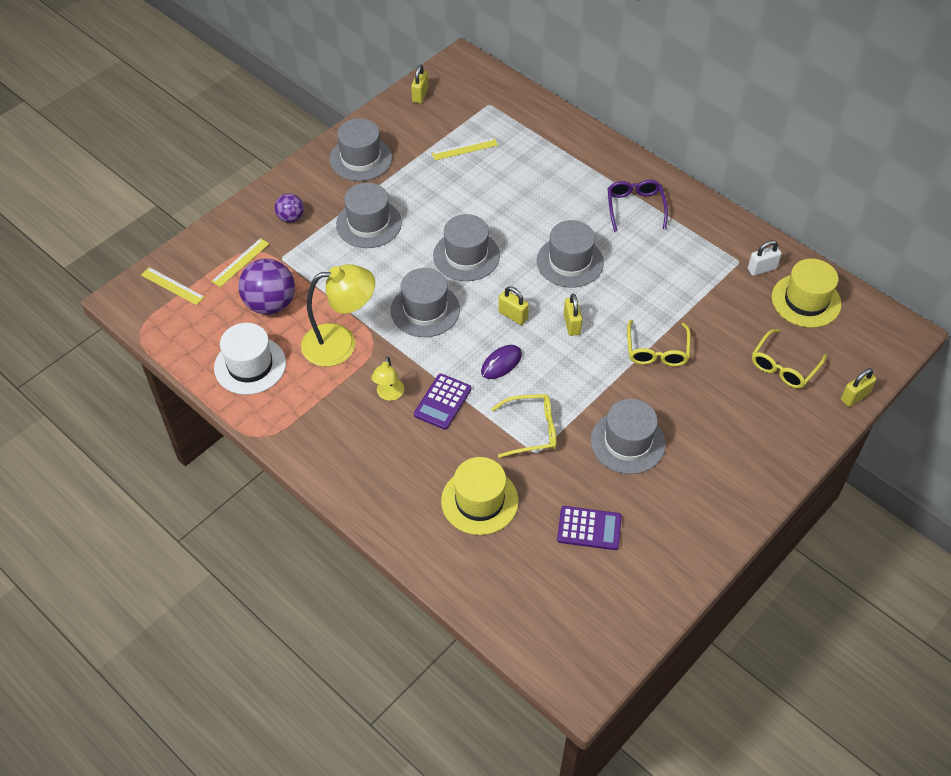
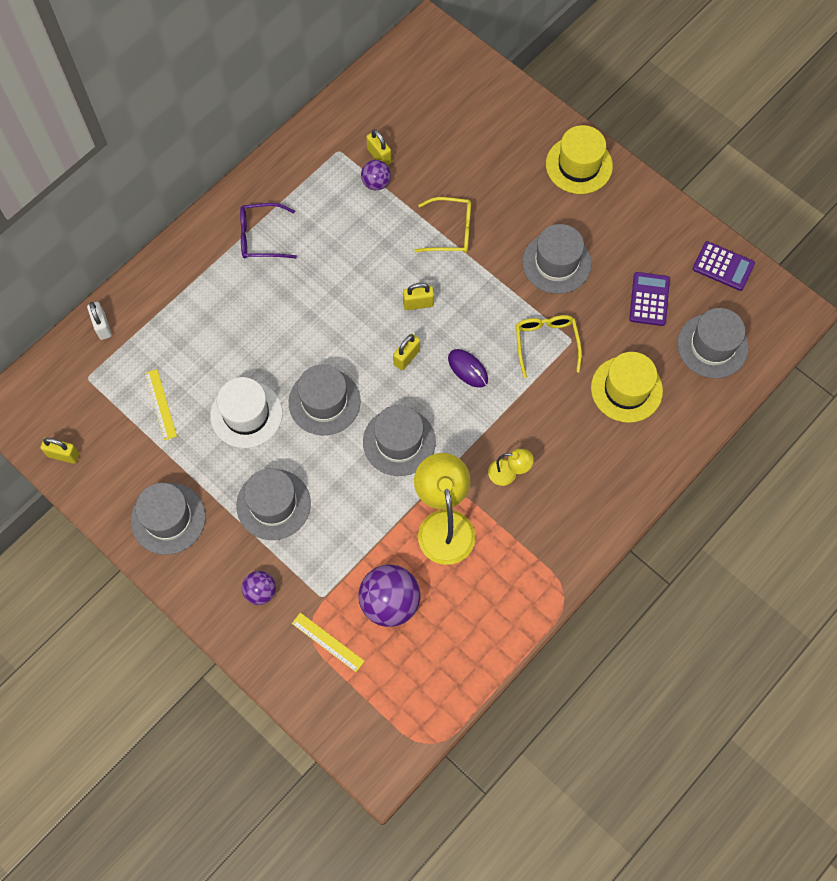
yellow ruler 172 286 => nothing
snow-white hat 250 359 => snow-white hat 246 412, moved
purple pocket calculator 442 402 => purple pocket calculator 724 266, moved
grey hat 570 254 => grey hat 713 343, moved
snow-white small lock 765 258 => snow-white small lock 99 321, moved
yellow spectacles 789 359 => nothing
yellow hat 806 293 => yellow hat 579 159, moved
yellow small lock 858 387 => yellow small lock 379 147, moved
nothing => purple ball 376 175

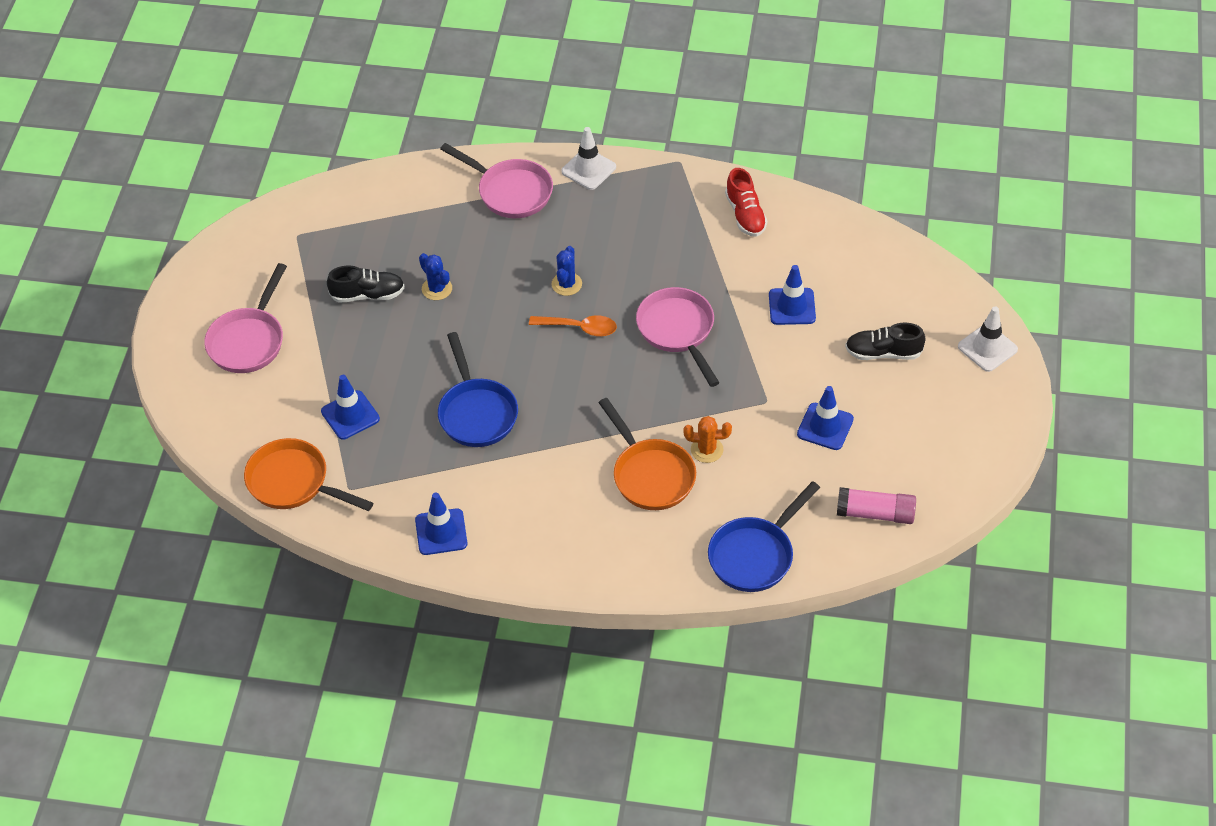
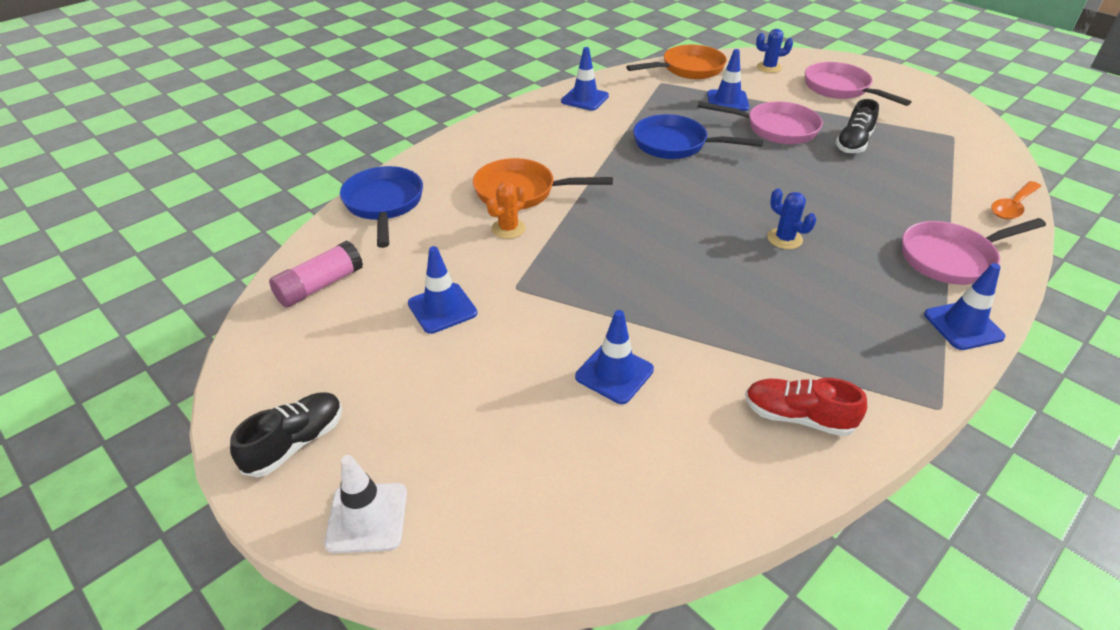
cobalt cactus 435 276 => cobalt cactus 774 51, moved
orange teaspoon 573 326 => orange teaspoon 1016 200, moved
snow-white road cone 588 158 => cobalt road cone 965 306
rosy skillet 678 337 => rosy skillet 760 122, moved
ebony sneaker 885 341 => ebony sneaker 286 435, moved

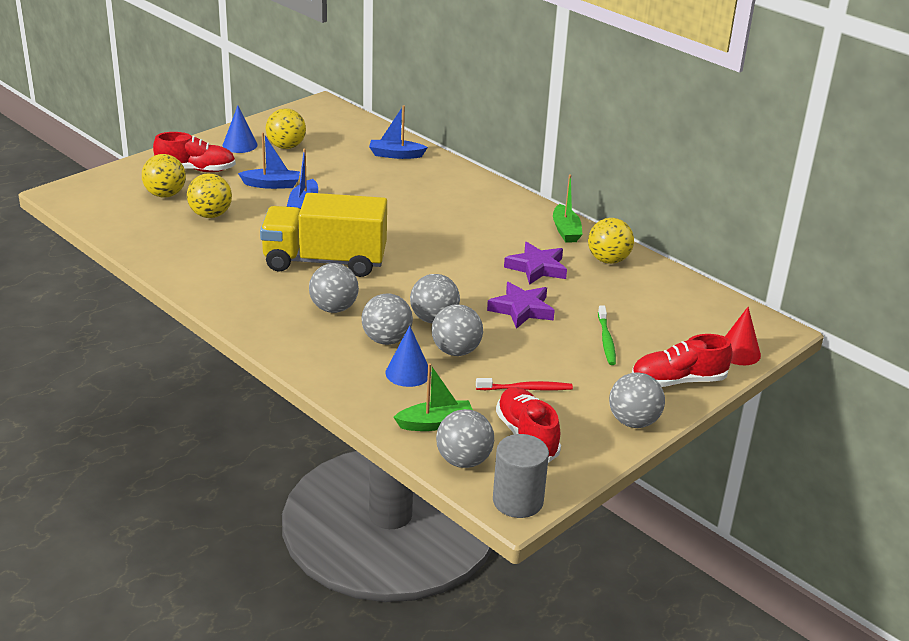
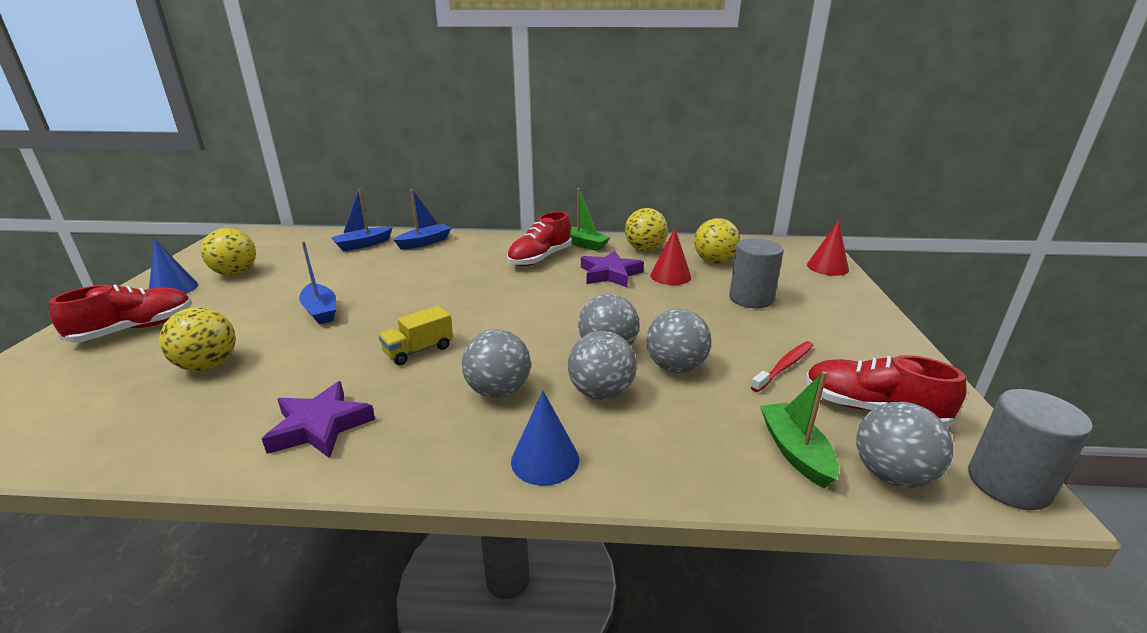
yellow ball 164 176 => yellow ball 717 241, moved
cobalt sailboat 269 161 => cobalt sailboat 422 219, moved
yellow truck 323 235 => yellow truck 416 335, x0.43
cobalt cone 406 356 => cobalt cone 545 438, moved
emerald sailboat 433 397 => emerald sailboat 799 429, 45 degrees counterclockwise
purple five-pointed star 521 305 => purple five-pointed star 318 419, moved
emerald dental brush 607 335 => grey cylinder shape 756 273
grey ball 637 400 => nothing
scarlet sneaker 682 360 => scarlet sneaker 539 239, moved
nothing => scarlet cone 670 256

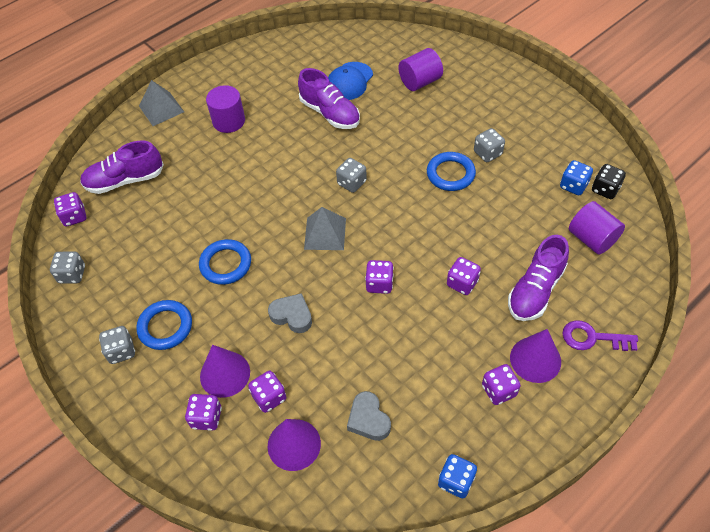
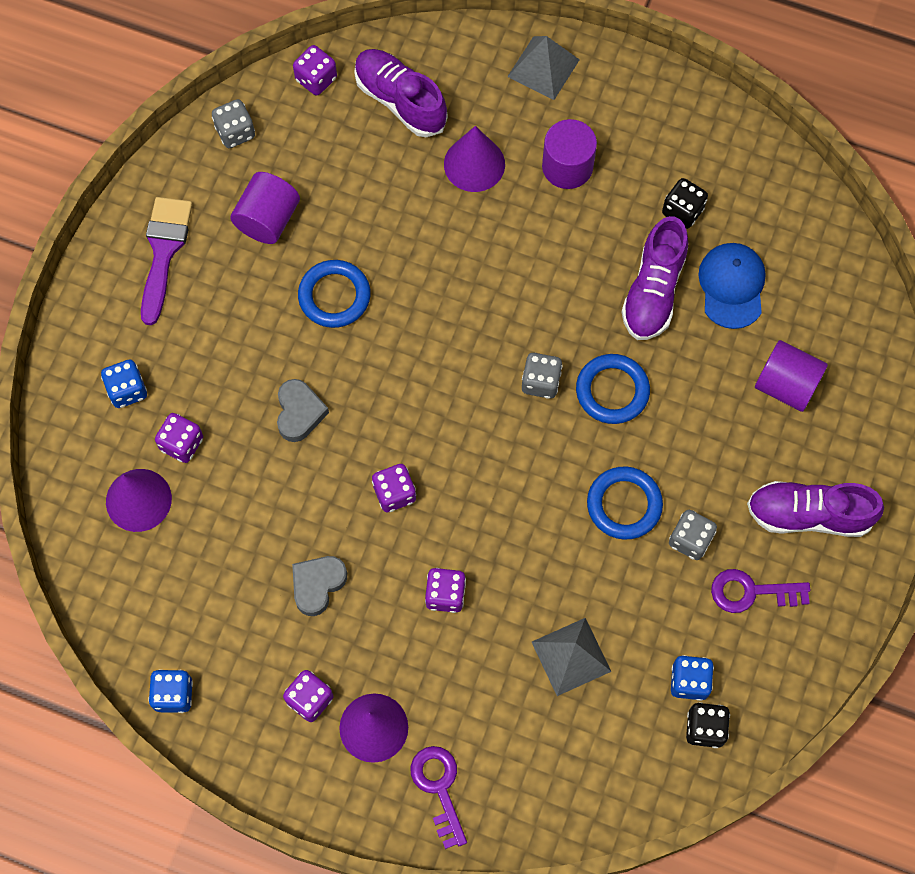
grey die 117 345 => purple paint brush 167 261
cobalt torus 164 325 => cobalt torus 613 389, moved
purple die 203 412 => cobalt die 124 384
purple cone 225 371 => purple cone 474 159, moved
grey solid pyramid 325 228 => grey solid pyramid 571 657, moved
cobalt baseball cap 350 81 => cobalt baseball cap 732 286, 90 degrees clockwise
grey love heart 369 416 => grey love heart 319 586, moved
purple sneaker 538 278 => purple sneaker 815 509, moved
purple cylinder shape 597 228 => purple cylinder shape 265 208, moved
nothing => ebony die 685 203
nothing => purple door key 760 591

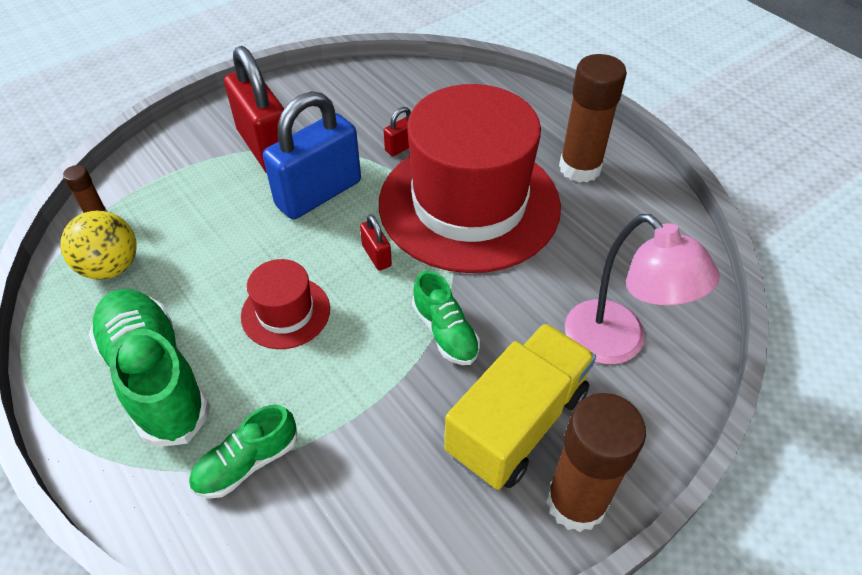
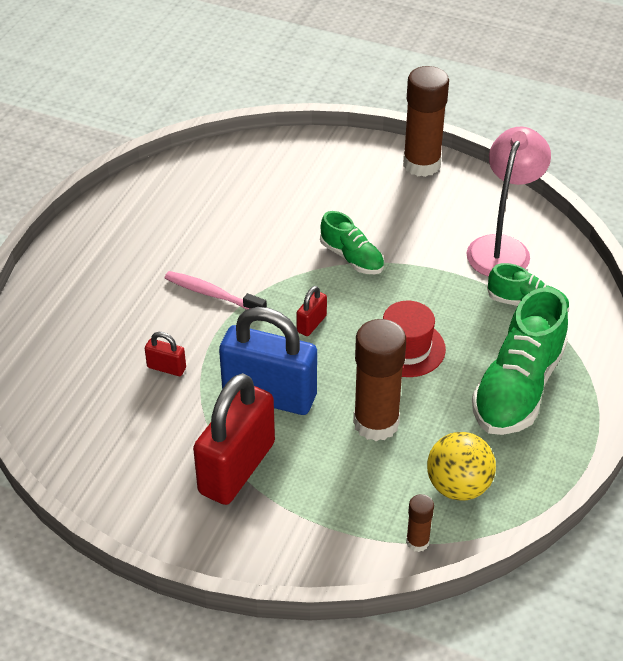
scarlet hat 470 178 => rosy dental brush 216 290
emerald sneaker 446 318 => emerald sneaker 352 242, 105 degrees clockwise
yellow truck 520 406 => nothing
dark brown glue stick 593 118 => dark brown glue stick 379 380, moved
rosy reading lamp 642 289 => rosy reading lamp 509 202, moved

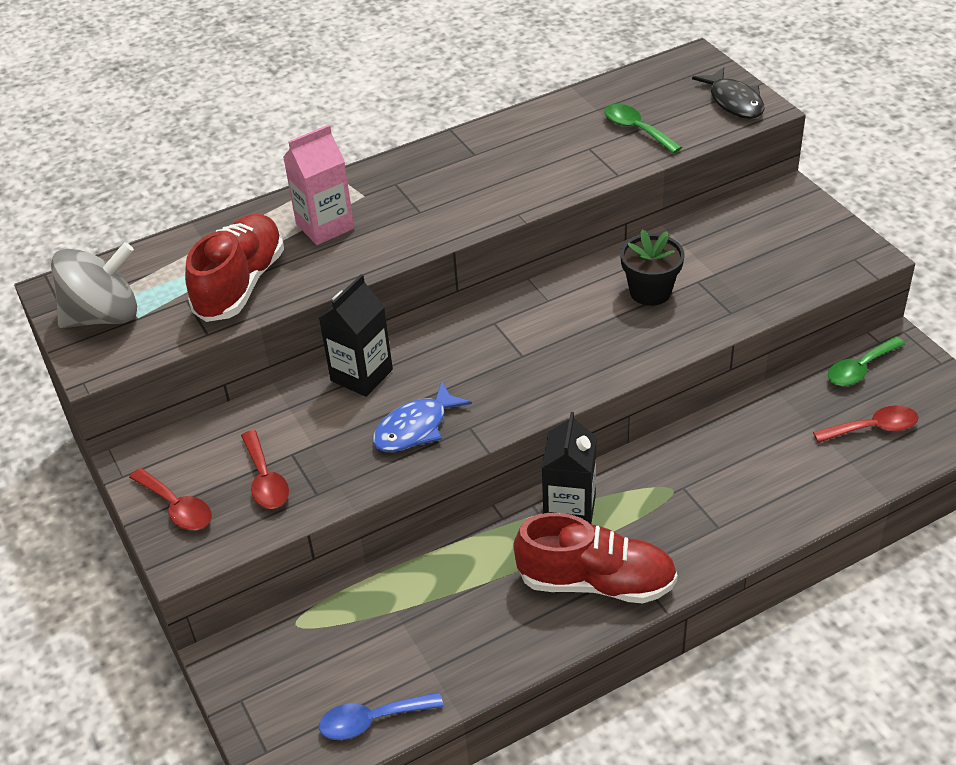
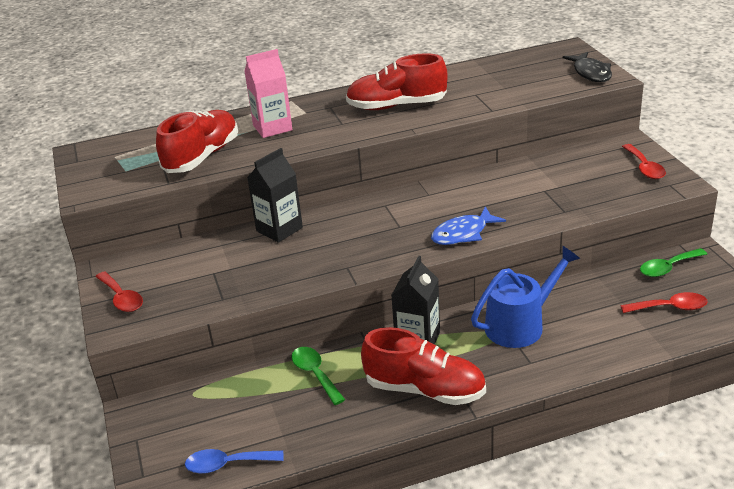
grey whirligig 94 285 => nothing
scarlet teaspoon 265 469 => scarlet teaspoon 644 161, moved
cobalt fish figure 422 416 => cobalt fish figure 468 226, moved
emerald teaspoon 643 129 => emerald teaspoon 318 376, moved
ebony plant pot 652 267 => nothing
nothing => scarlet sneaker 397 81
nothing => cobalt sprinkling can 525 297

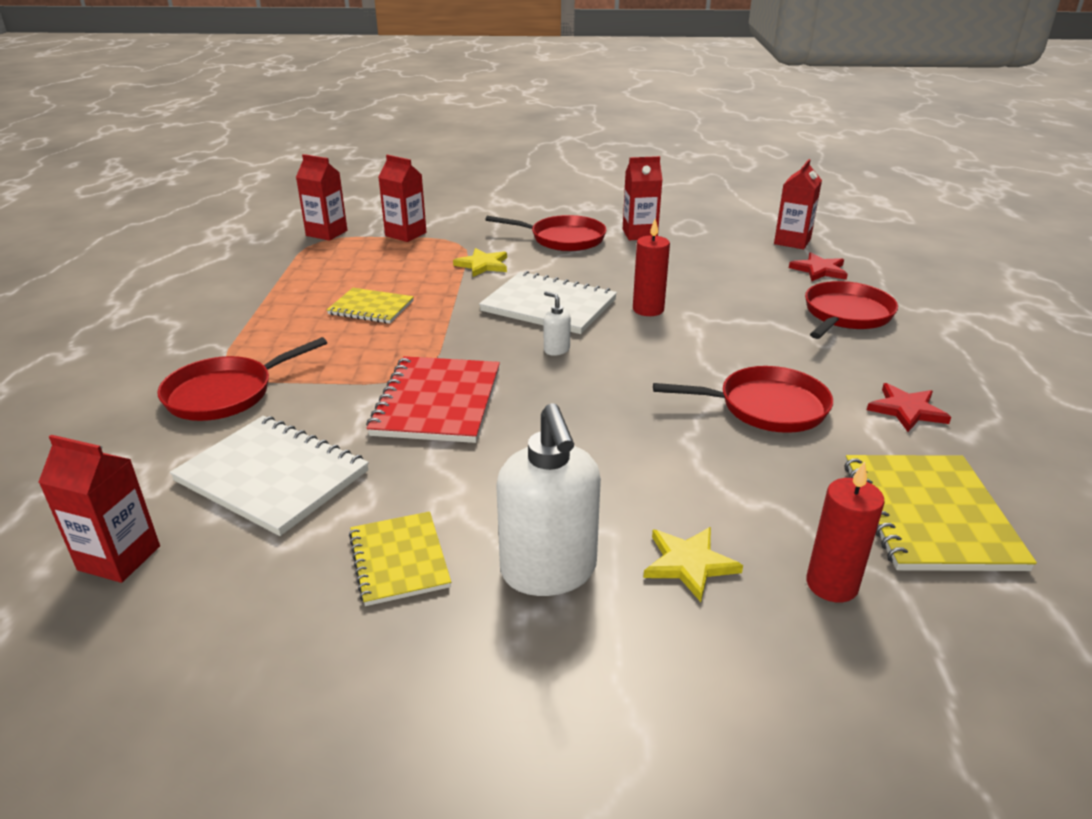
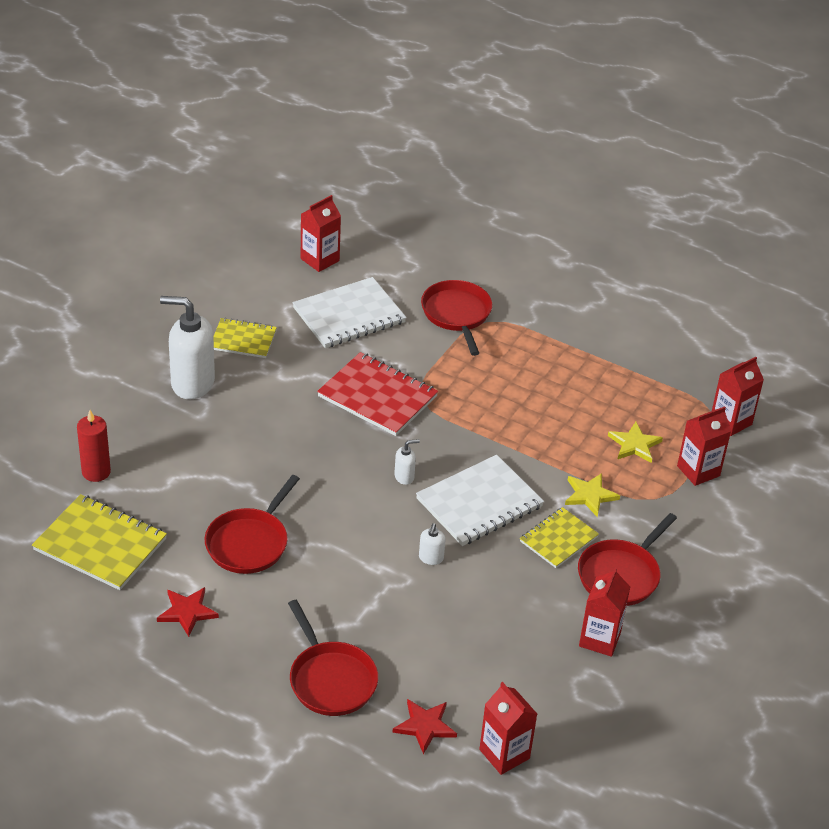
yellow exercise book 370 305 => yellow exercise book 559 537, moved
scarlet candle 651 267 => snow-white soap dispenser 432 544
yellow five-pointed star 693 564 => yellow five-pointed star 635 442, moved

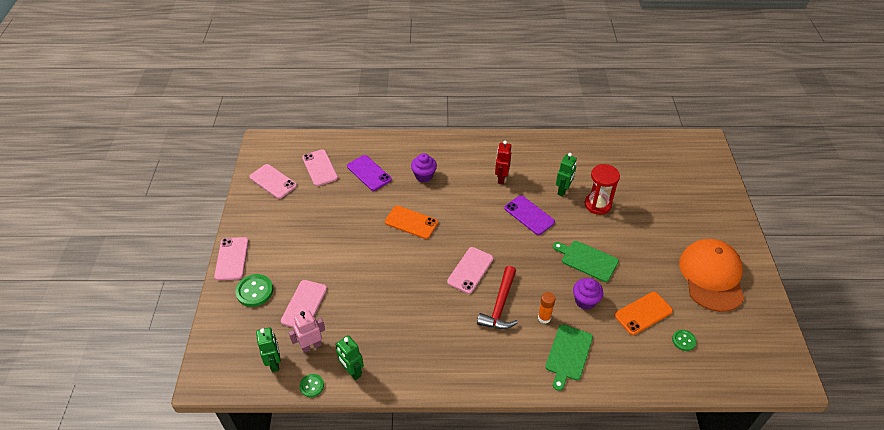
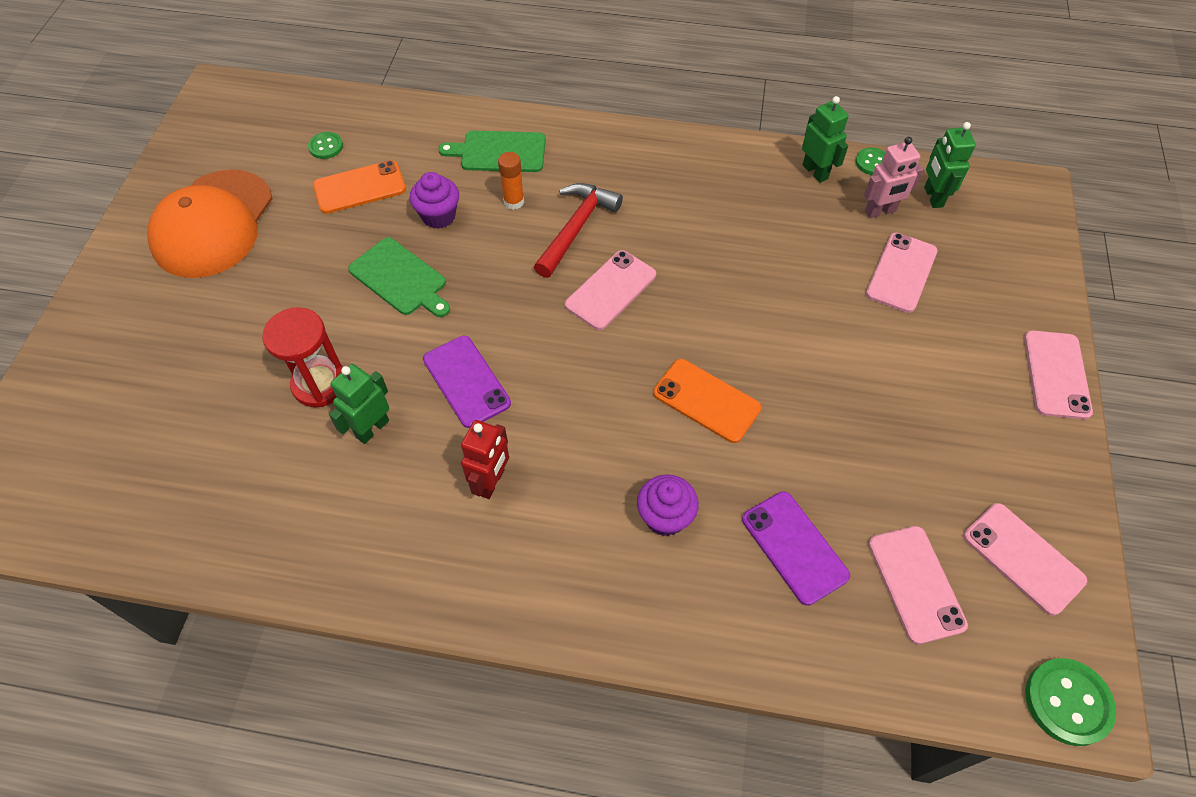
emerald shirt button 254 290 => emerald shirt button 1070 702, moved
emerald cutting board 569 357 => emerald cutting board 492 151, 120 degrees counterclockwise

